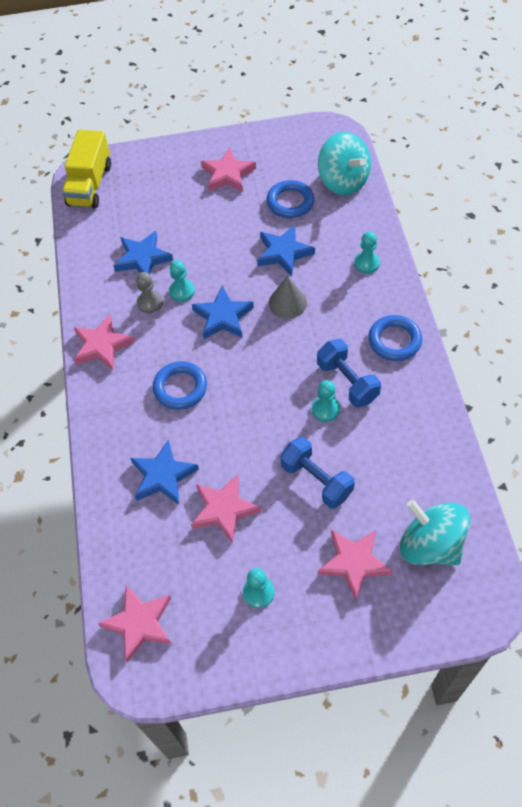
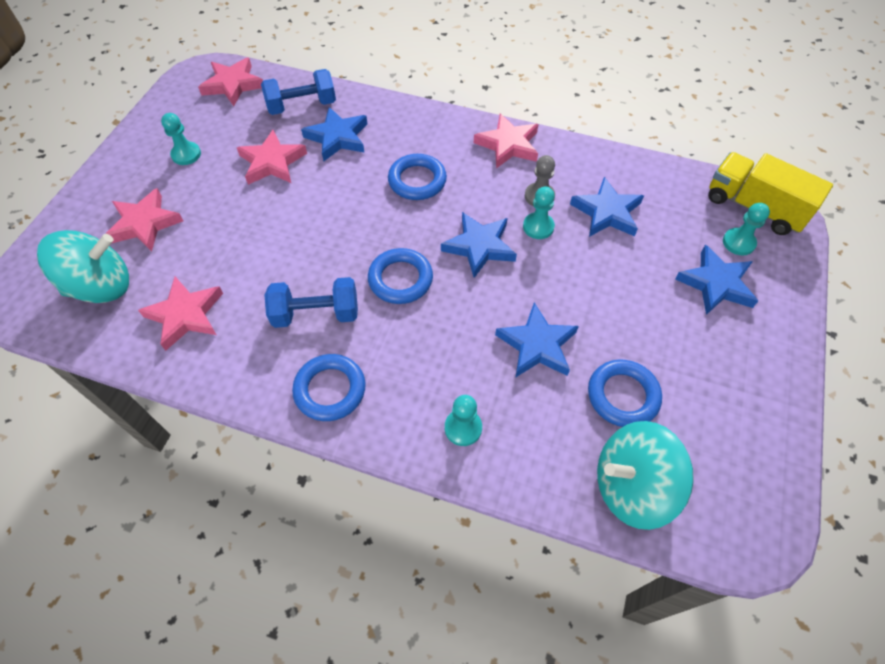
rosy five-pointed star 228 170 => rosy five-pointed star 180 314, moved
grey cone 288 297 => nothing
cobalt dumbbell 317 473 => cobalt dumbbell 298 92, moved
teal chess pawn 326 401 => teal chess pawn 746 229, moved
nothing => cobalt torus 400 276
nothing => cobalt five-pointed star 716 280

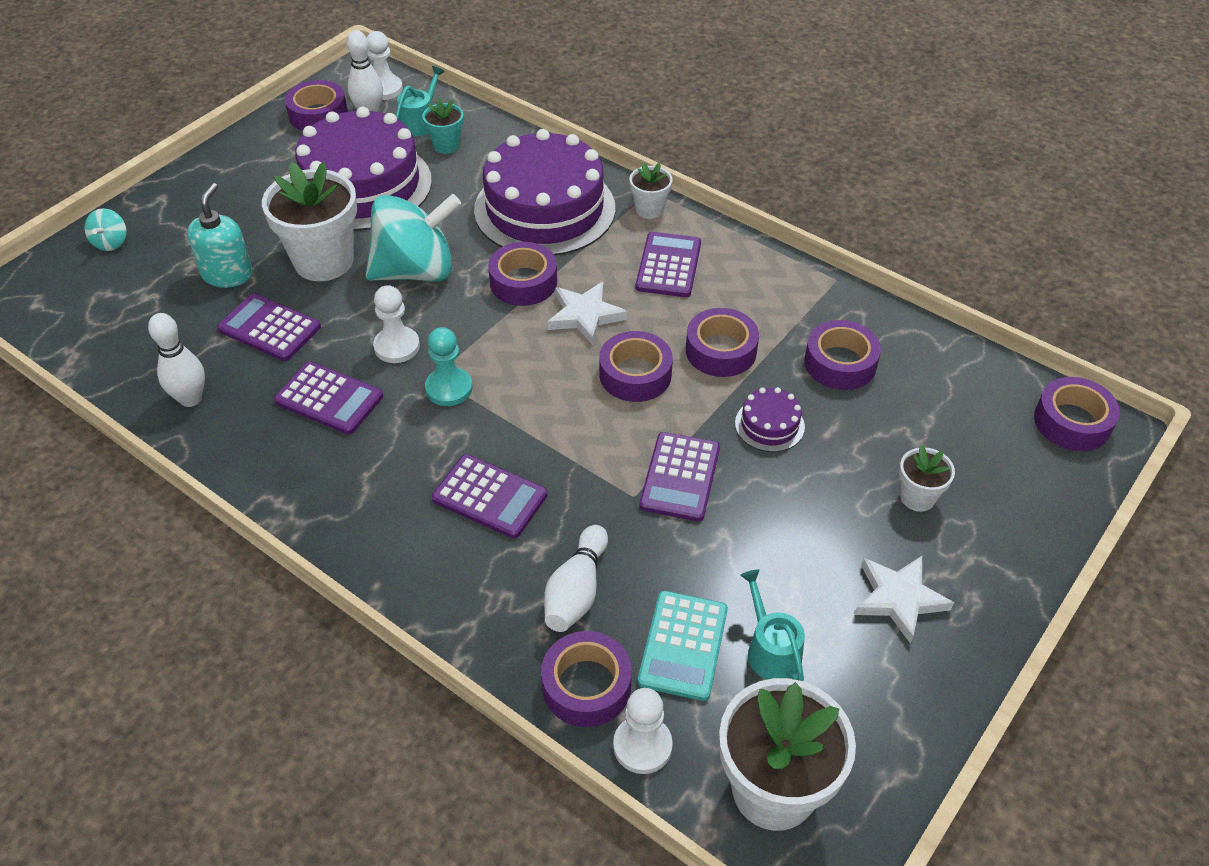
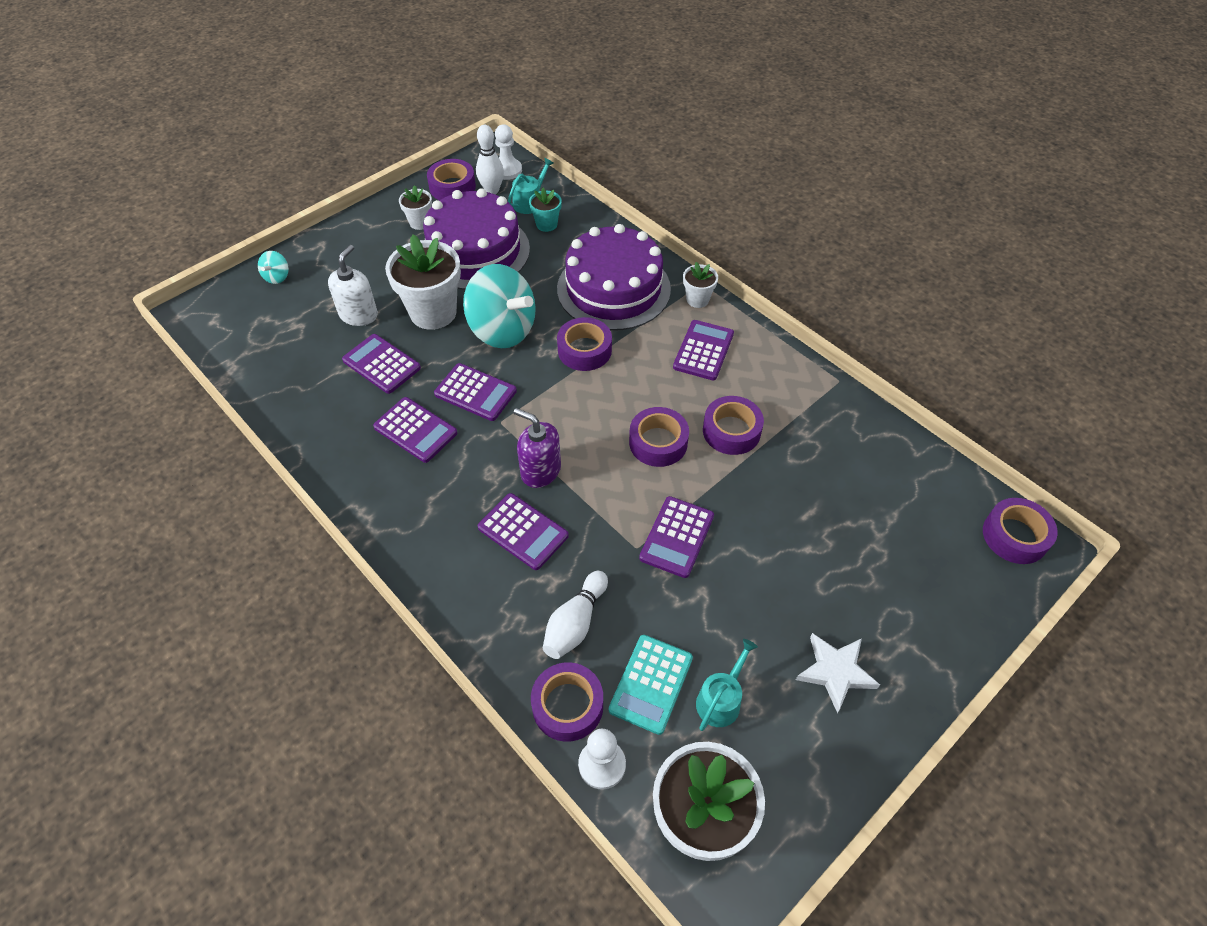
snow-white tenpin 176 360 => nothing
teal soap dispenser 220 235 => snow-white soap dispenser 353 285
teal whirligig 413 238 => teal whirligig 499 306, 45 degrees clockwise
snow-white chess pawn 396 324 => purple pocket calculator 475 392
teal chess pawn 449 366 => nothing
snow-white five-pointed star 587 313 => nothing
purple cake 770 419 => nothing
teal sprinkling can 772 625 => teal sprinkling can 727 685, 45 degrees clockwise
purple sticky tape 842 355 => nothing
snow-white plant pot 927 478 => snow-white plant pot 415 207, moved
nothing => purple soap dispenser 537 448

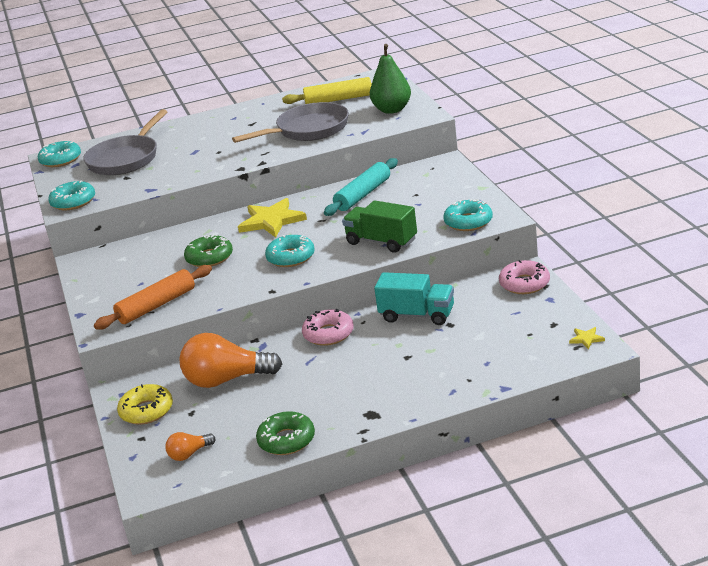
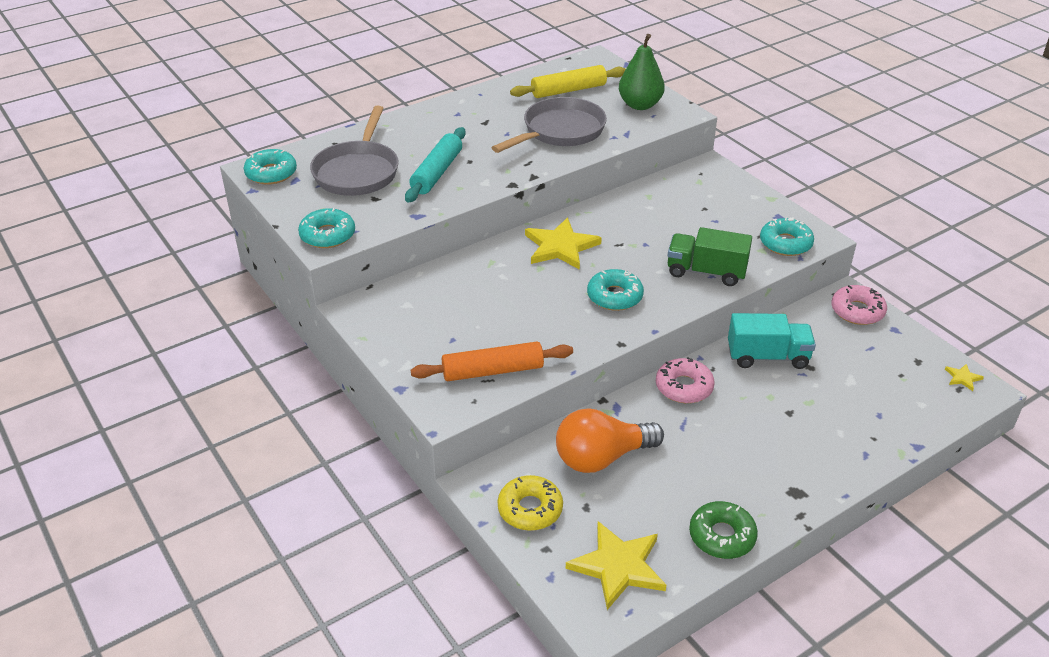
orange pastry roller 153 297 => orange pastry roller 492 361, 45 degrees clockwise
orange light bulb 190 446 => yellow five-pointed star 616 565
emerald glazed donut 208 250 => nothing
teal pastry roller 361 187 => teal pastry roller 435 164, moved

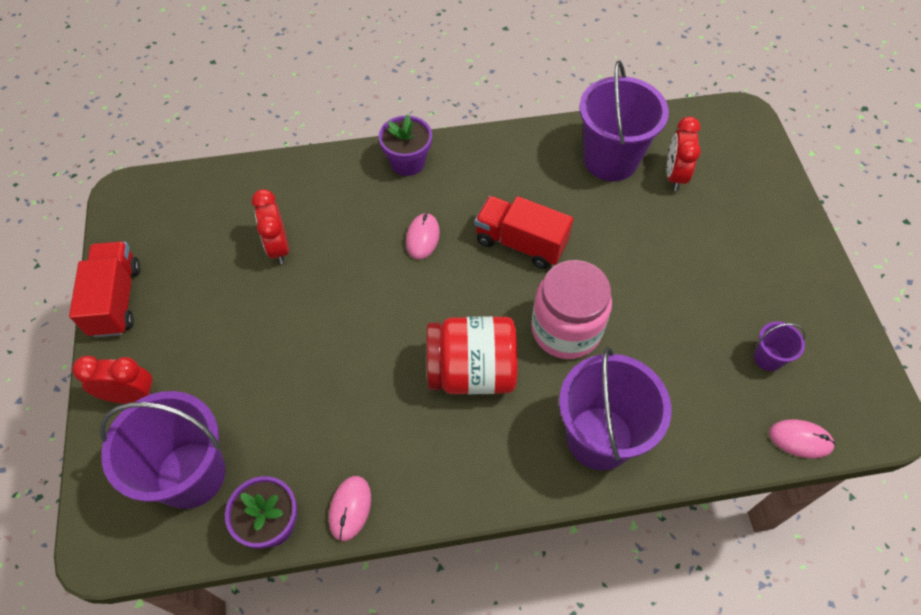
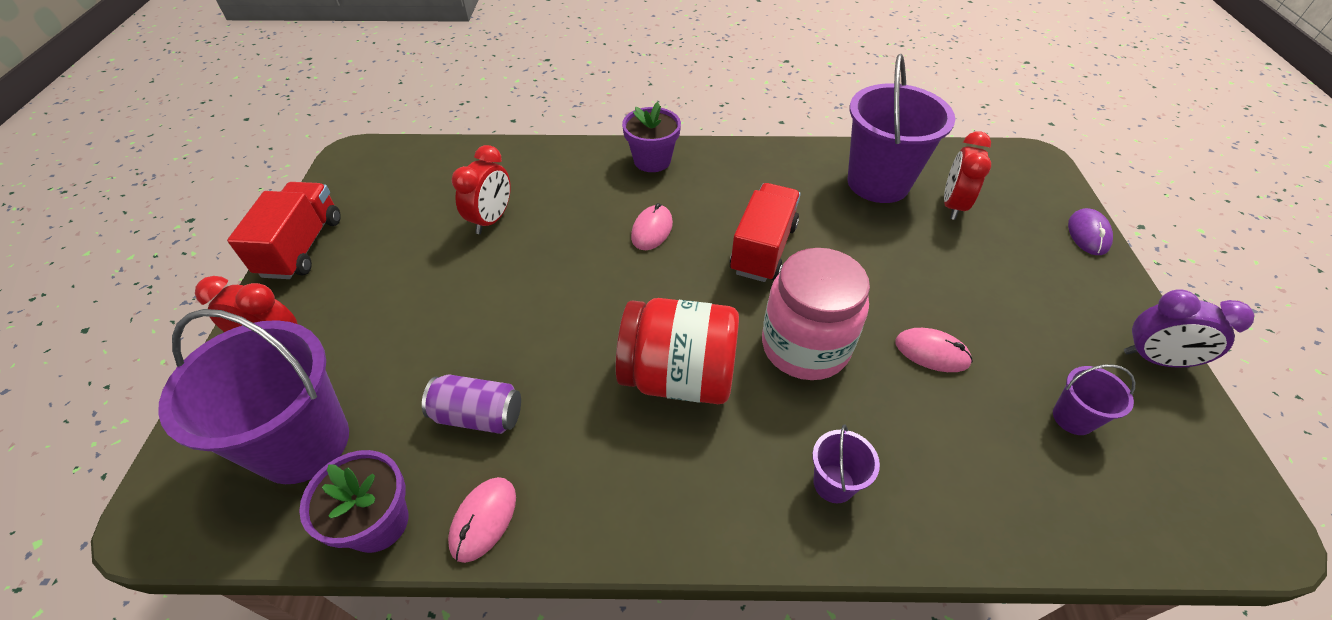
scarlet alarm clock 270 226 => scarlet alarm clock 481 189, 150 degrees counterclockwise
scarlet truck 524 232 => scarlet truck 765 232, 75 degrees clockwise
purple pail 615 408 => purple pail 846 463, x0.45
rosy computer mouse 802 438 => rosy computer mouse 934 350, moved
nothing => purple soda can 471 404
nothing => purple computer mouse 1090 231
nothing => purple alarm clock 1189 329

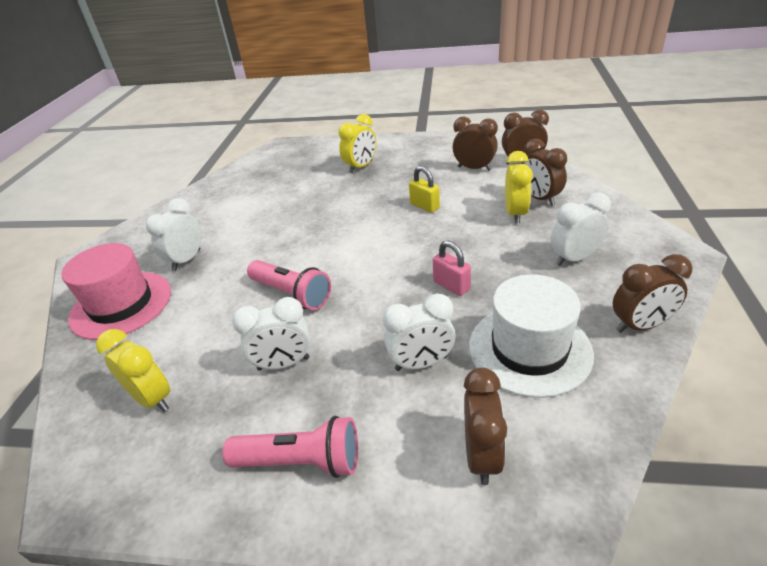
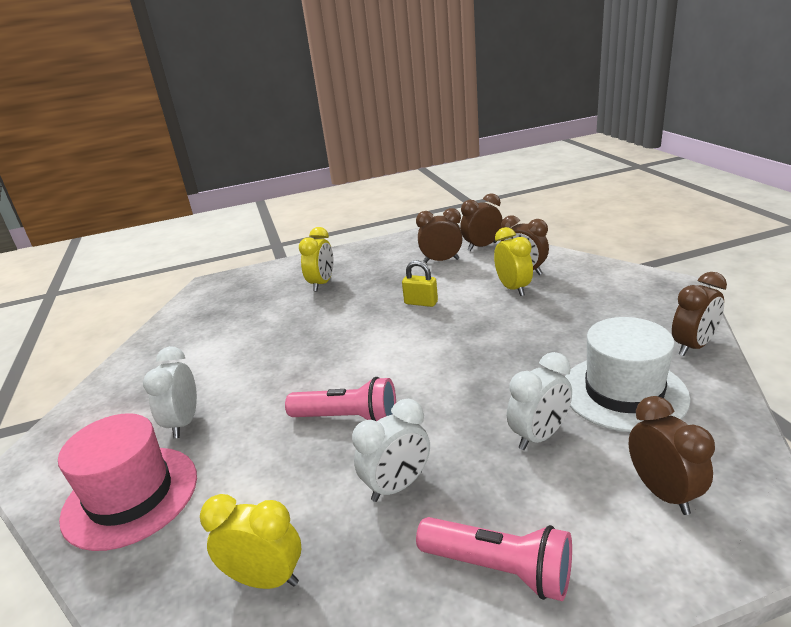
rosy pocket torch 290 447 => rosy pocket torch 494 559, 45 degrees clockwise
rosy small lock 452 268 => nothing
snow-white alarm clock 581 229 => nothing

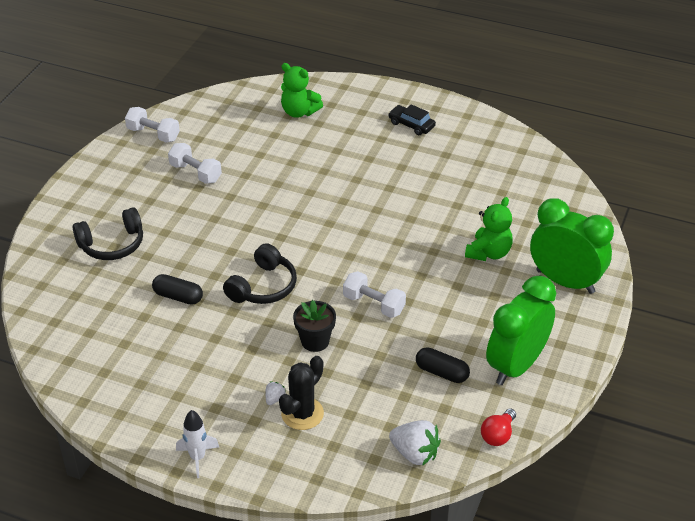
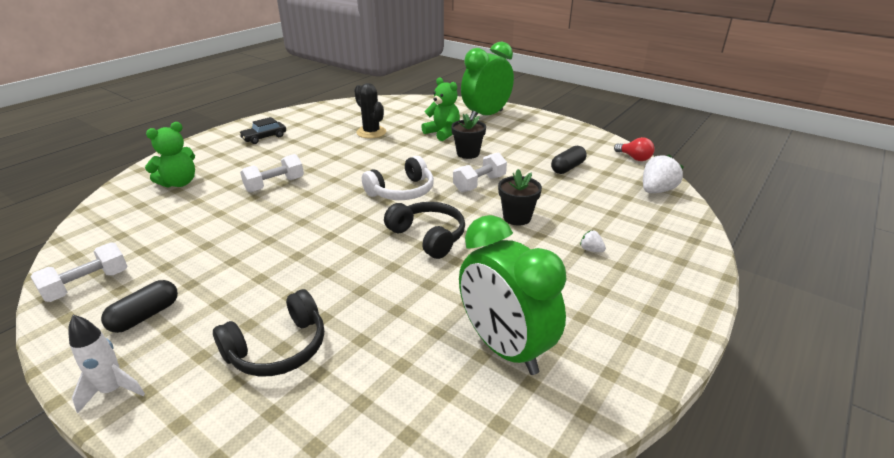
ebony over-ear headphones 107 233 => ebony over-ear headphones 268 332, 60 degrees clockwise
ebony pill 177 289 => ebony pill 139 306, moved
snow-white dumbbell 195 163 => snow-white dumbbell 272 173, moved
snow-white rocket 197 444 => snow-white rocket 106 364, moved
ebony cactus 301 393 => ebony cactus 370 110, moved
emerald alarm clock 521 330 => emerald alarm clock 513 295, moved
nothing => snow-white over-ear headphones 398 178
nothing => ebony plant pot 468 136

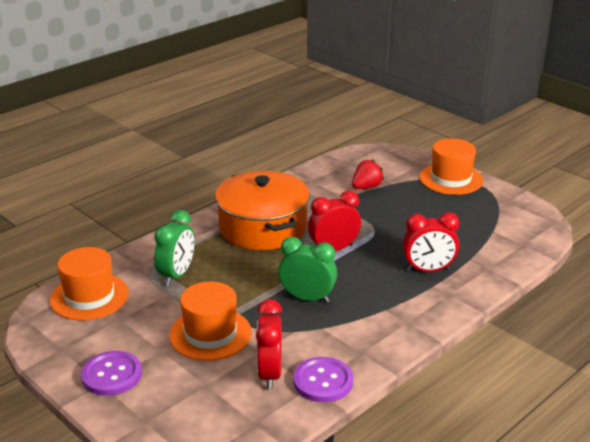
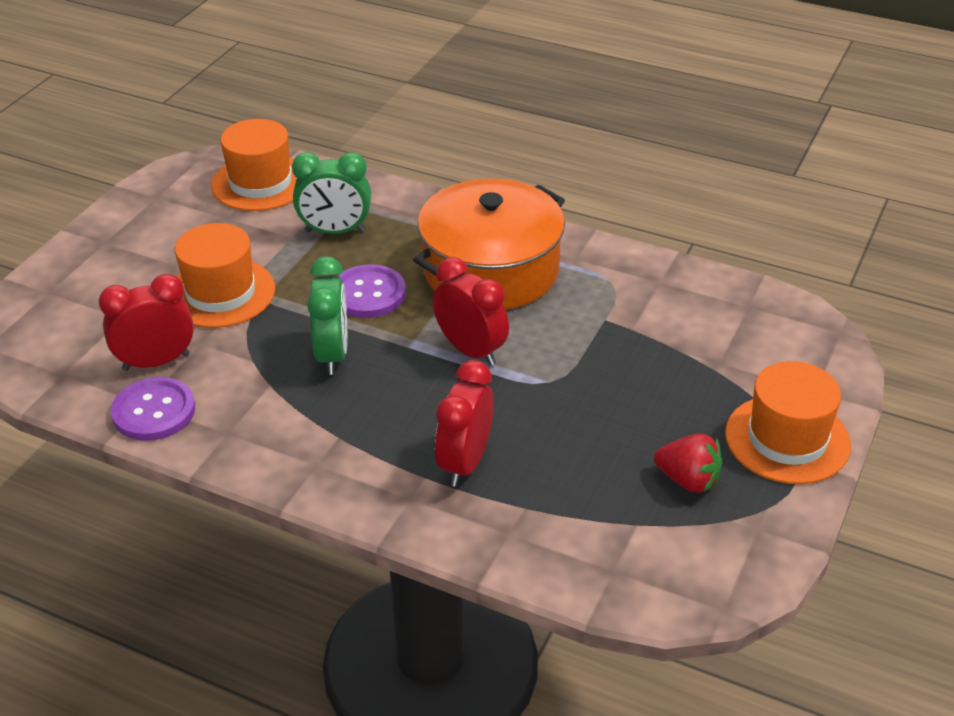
purple shirt button 111 373 => purple shirt button 372 291, moved
scarlet strawberry 368 174 => scarlet strawberry 688 463, moved
scarlet alarm clock 430 242 => scarlet alarm clock 464 423, 45 degrees clockwise

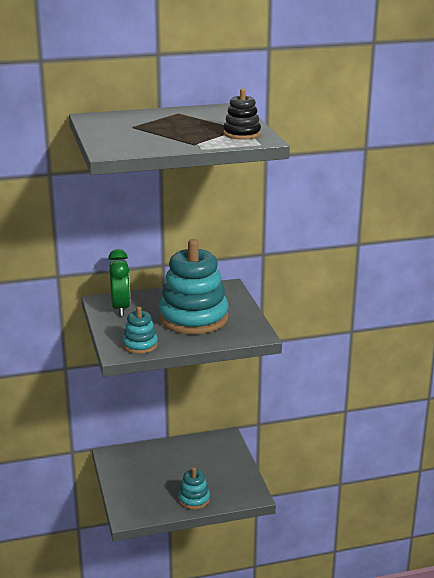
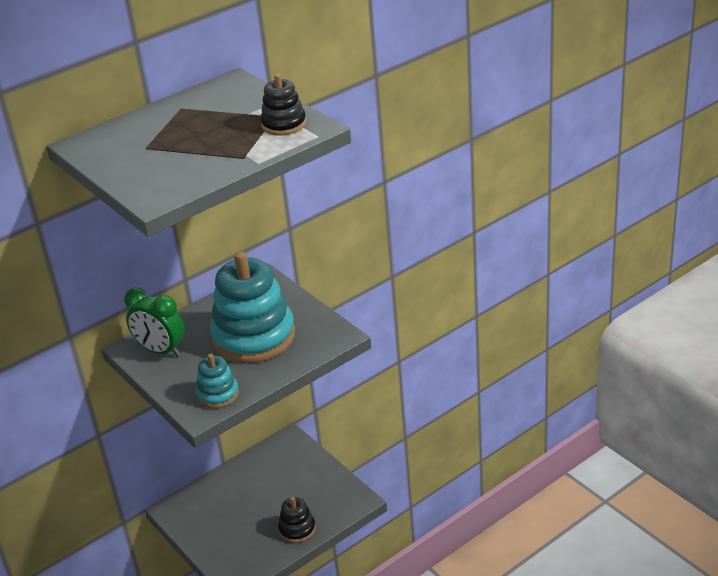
emerald alarm clock 119 282 => emerald alarm clock 154 322, 150 degrees clockwise
teal ring stacker 194 488 => ebony ring stacker 297 520

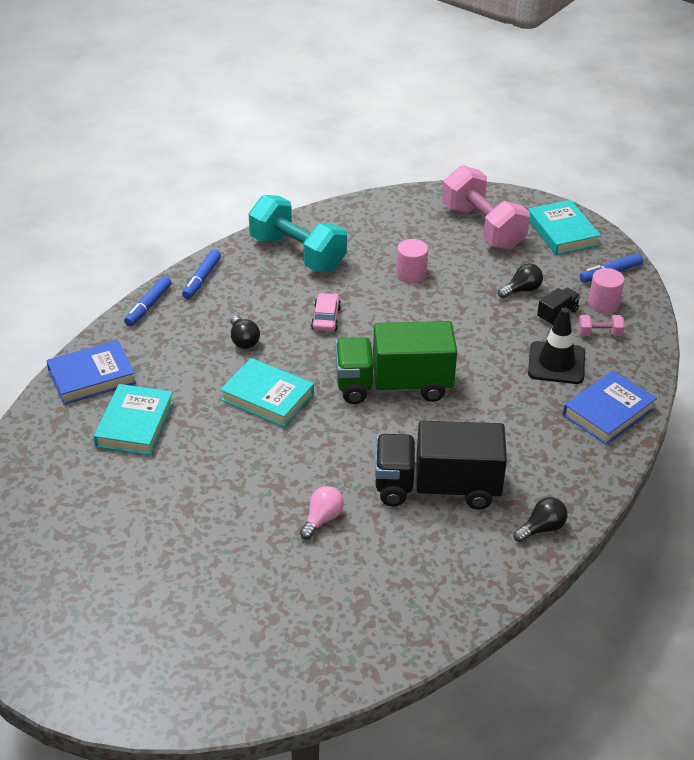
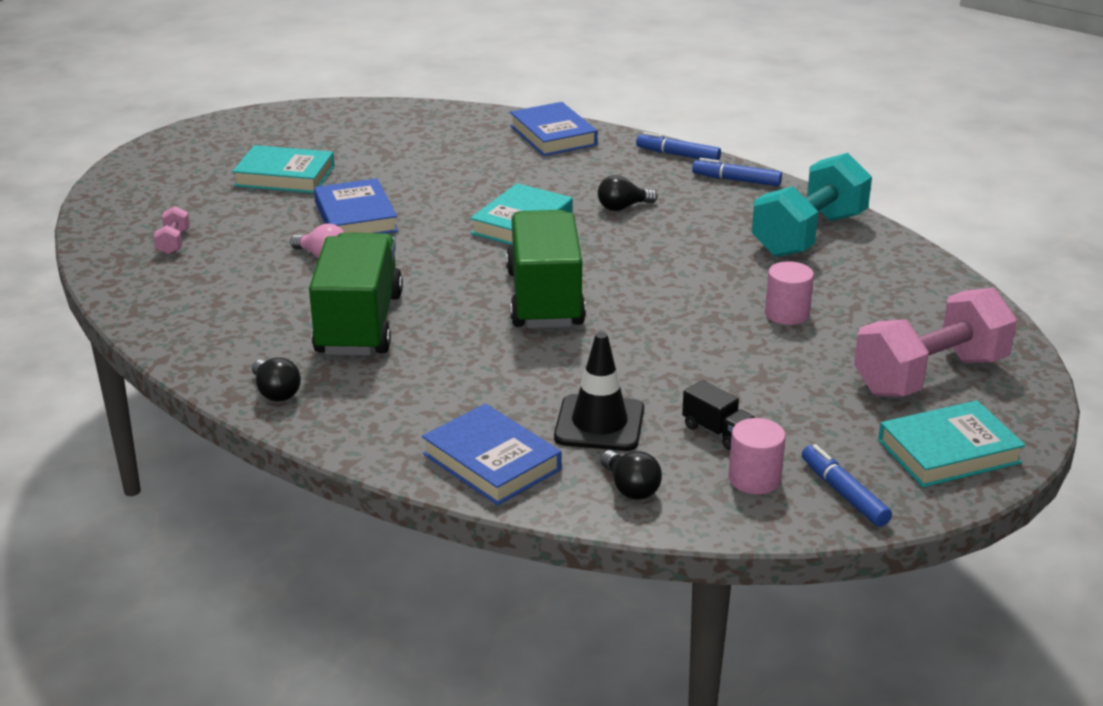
teal book 134 419 => teal book 283 169, moved
rosy toy car 326 312 => nothing
ebony truck 441 465 => emerald truck 356 294
ebony light bulb 520 280 => ebony light bulb 631 475, moved
rosy dumbbell 601 325 => rosy dumbbell 171 230, moved
nothing => cobalt book 356 205

